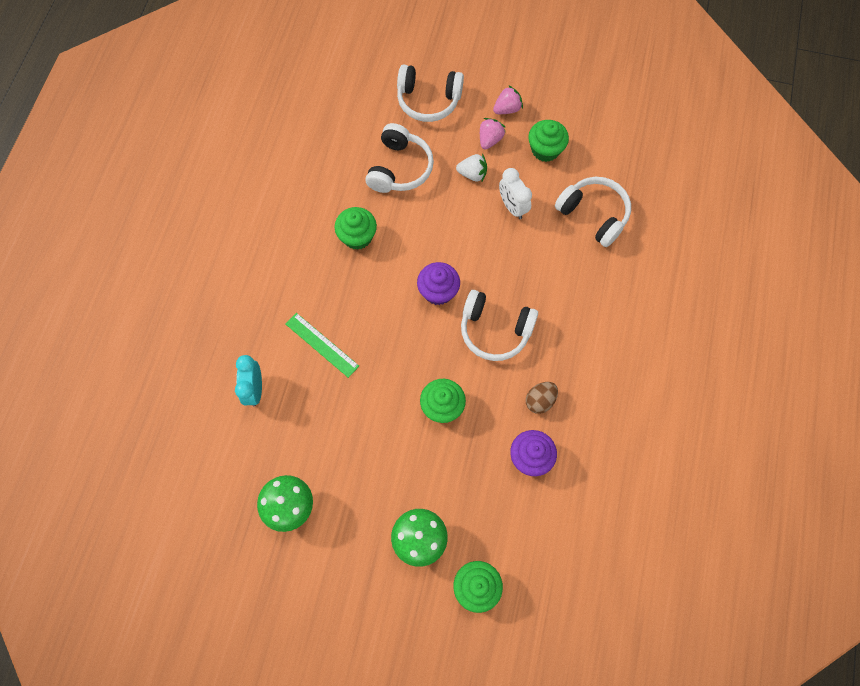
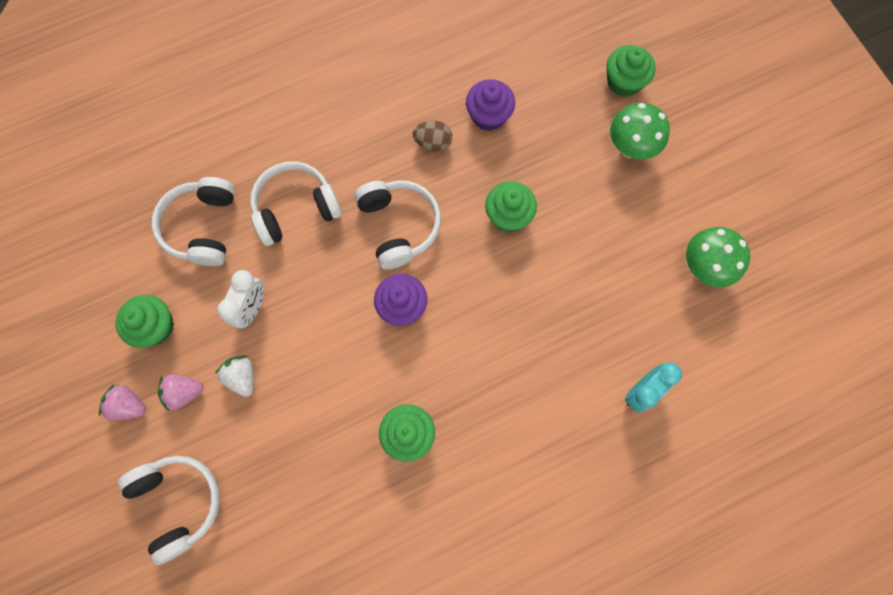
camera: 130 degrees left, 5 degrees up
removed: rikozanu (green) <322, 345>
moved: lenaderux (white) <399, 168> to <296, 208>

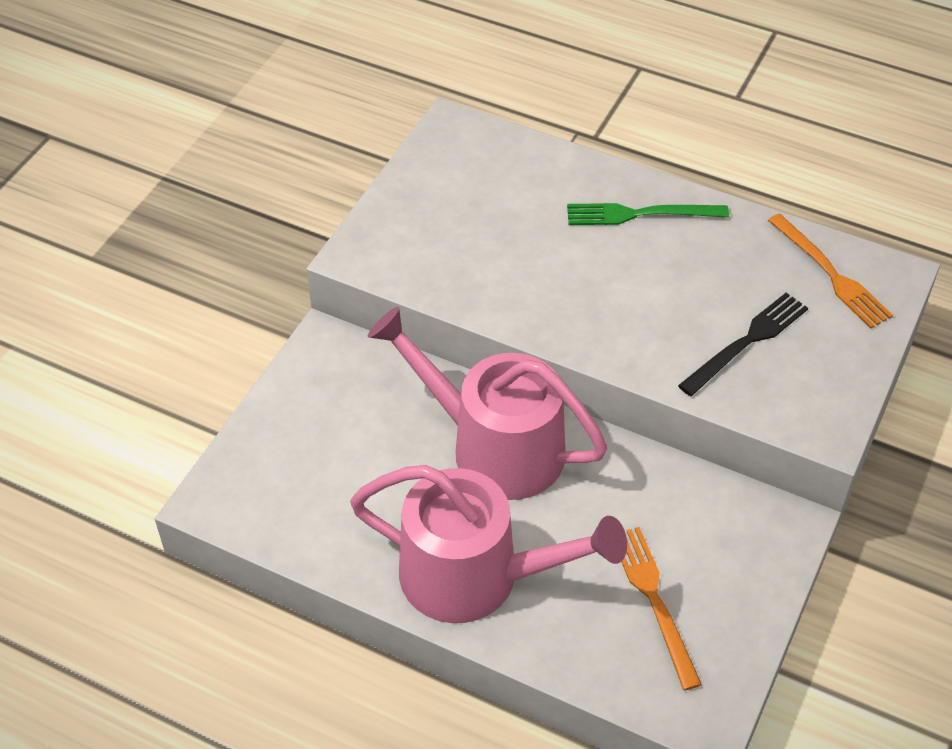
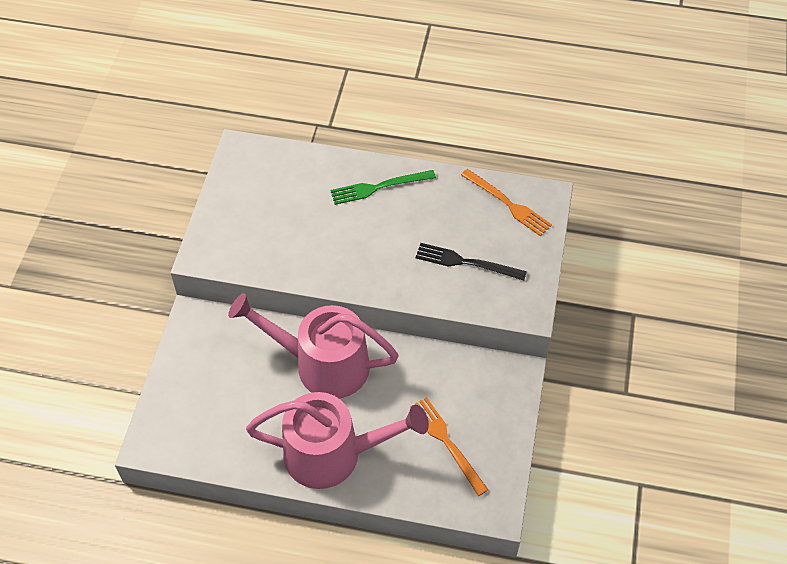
camera: 15 degrees left, 5 degrees up
turned: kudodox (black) <746, 342> = <466, 262> 105 degrees counterclockwise

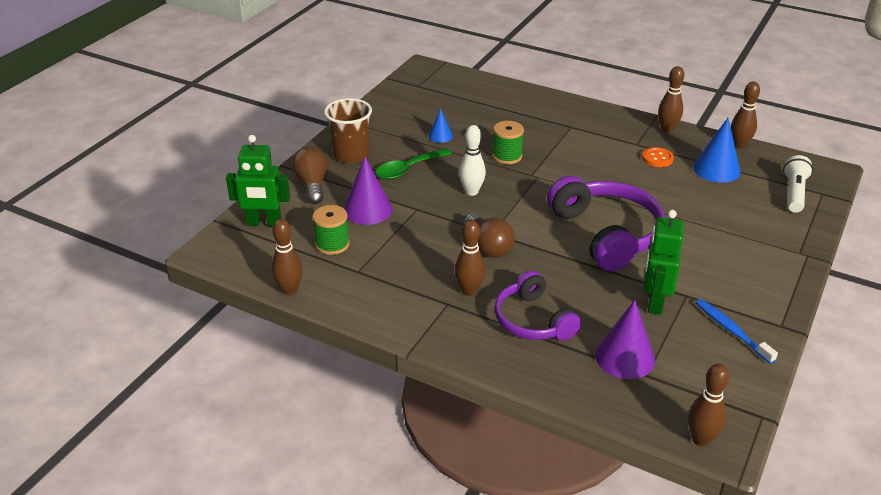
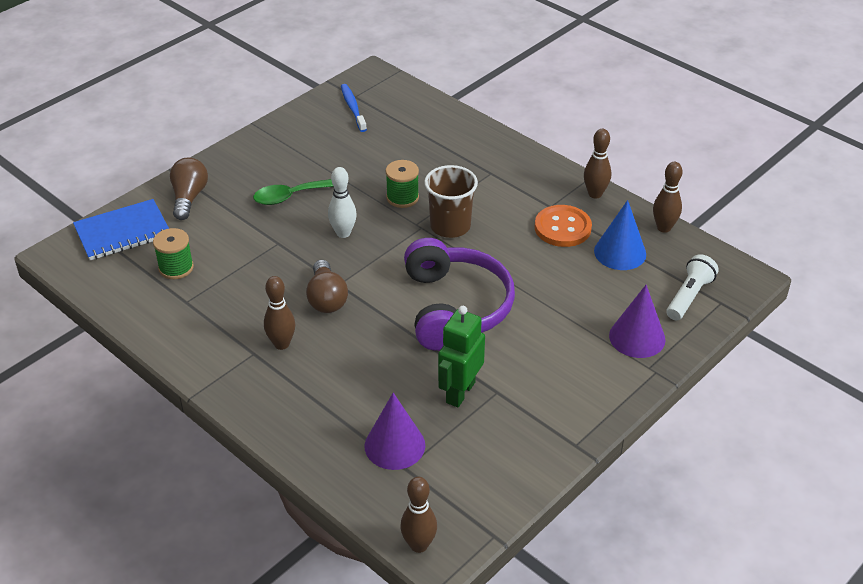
camera: 15 degrees right, 5 degrees up
removed: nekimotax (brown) <289, 290>; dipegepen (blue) <440, 136>; lenaderux (purple) <533, 320>
moved: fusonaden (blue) <731, 330> to <353, 108>; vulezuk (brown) <351, 154> to <450, 226>; dipegepen (purple) <368, 210> to <637, 337>
replaced: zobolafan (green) <264, 223> to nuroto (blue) <122, 232>
resized: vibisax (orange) <657, 158> = <562, 228> x1.66

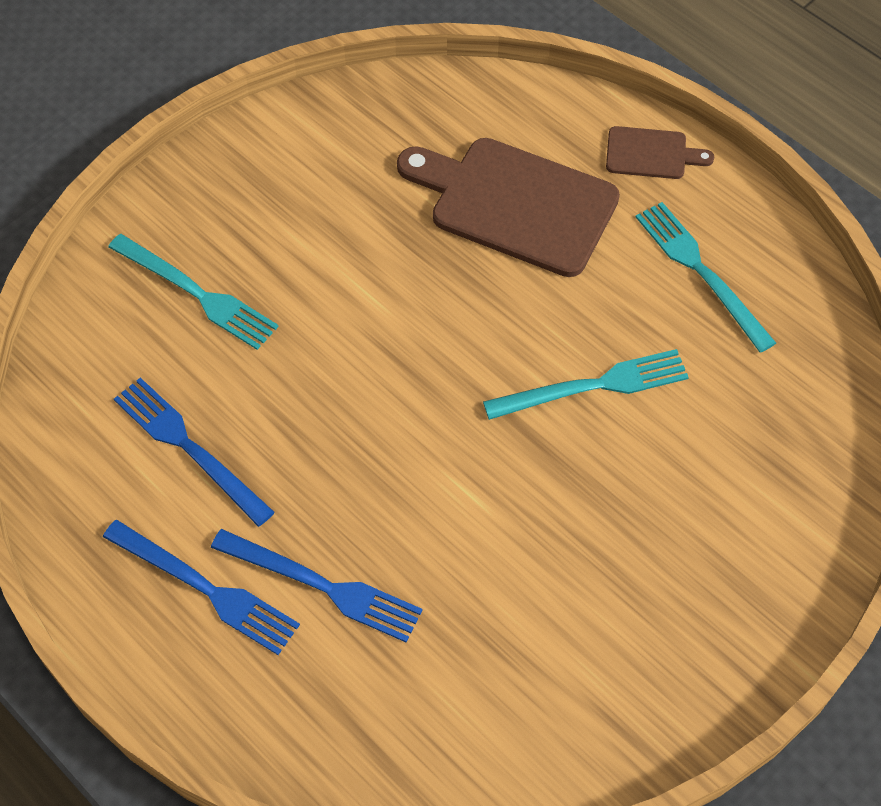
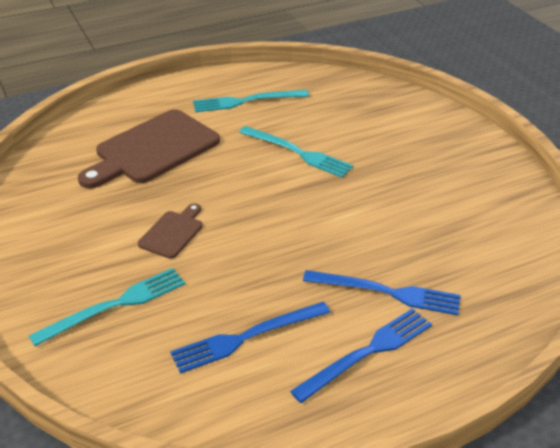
camera: 70 degrees left, 20 degrees down
moved: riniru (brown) <651, 154> to <173, 232>
turned: kudodox (turquoise) <593, 386> = <298, 153> 120 degrees clockwise; kudodox (blue) <322, 586> = <387, 292> 60 degrees clockwise

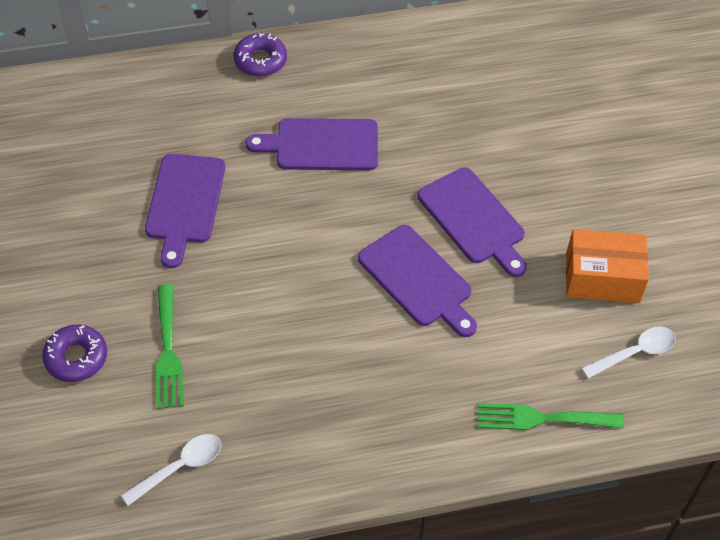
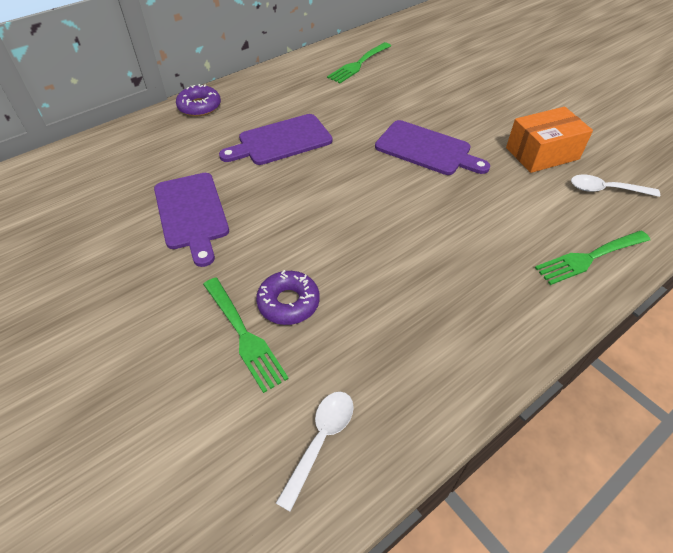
camera: 25 degrees left, 5 degrees down
removed: riniru (purple) <418, 279>
added: kudodox (green) <358, 64>
moved: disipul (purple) <76, 358> to <288, 303>
turned: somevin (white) <634, 353> = <606, 190> 120 degrees counterclockwise

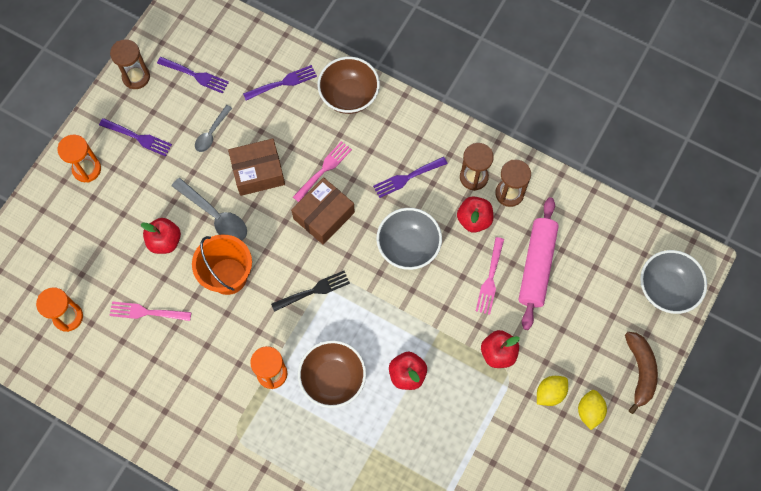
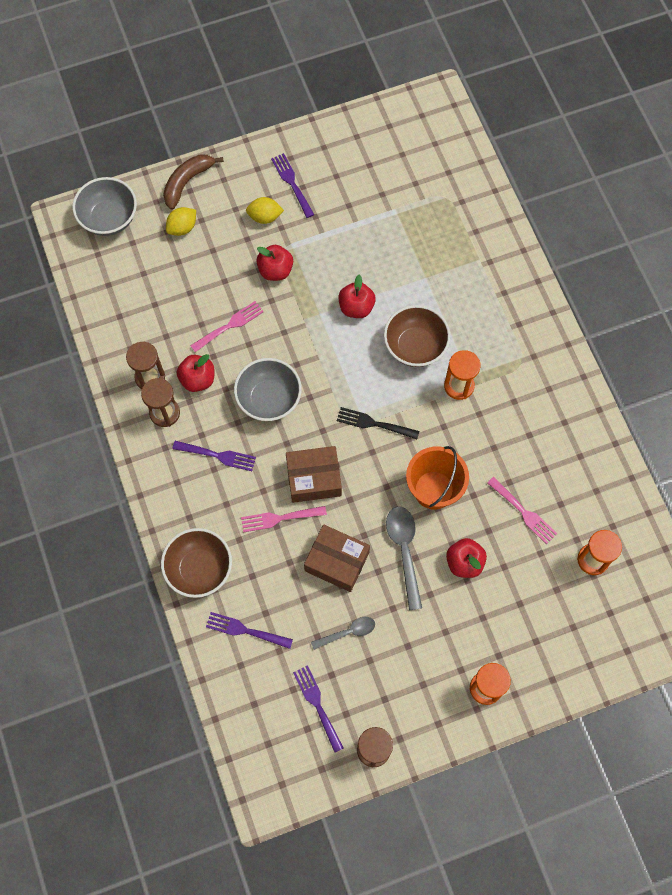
camera: 140 degrees left, 0 degrees up
removed: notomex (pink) <536, 266>
moved: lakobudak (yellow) <589, 411> to <182, 228>; kudodox (purple) <138, 137> to <292, 183>

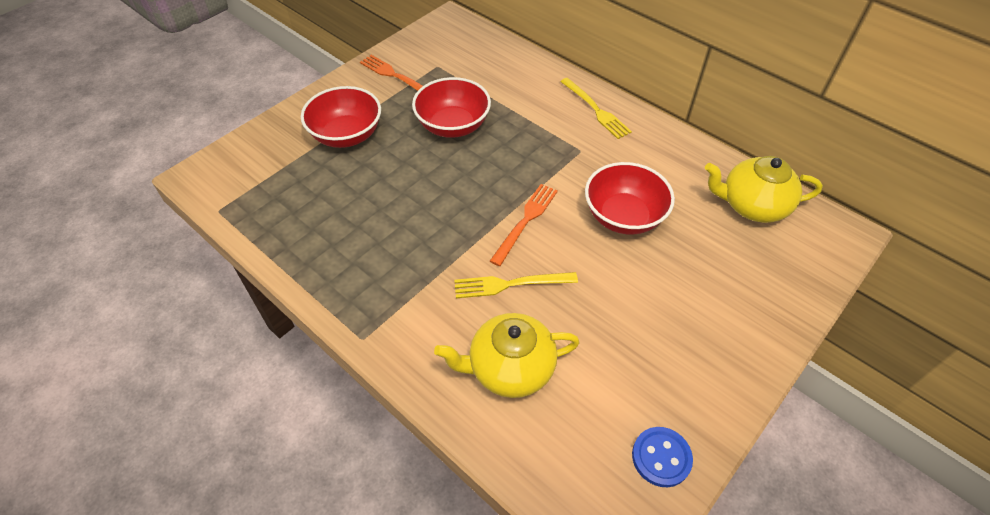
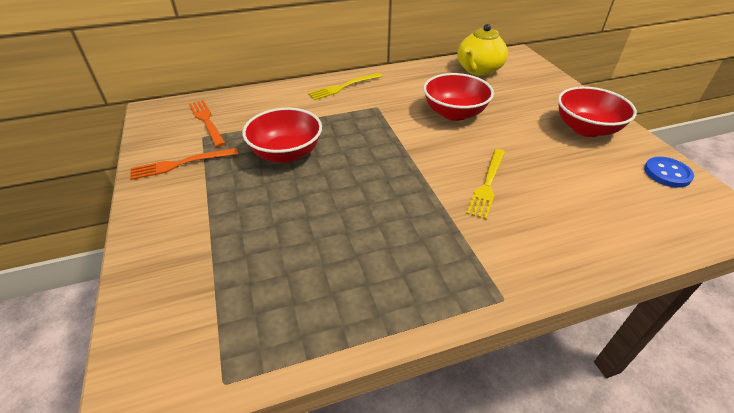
camera: 60 degrees left, 10 degrees down
removed: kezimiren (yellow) <510, 368>
moved: kudodox (orange) <526, 221> to <206, 121>; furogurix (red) <347, 135> to <586, 129>
turned: kudodox (yellow) <596, 110> = <343, 87> 150 degrees clockwise

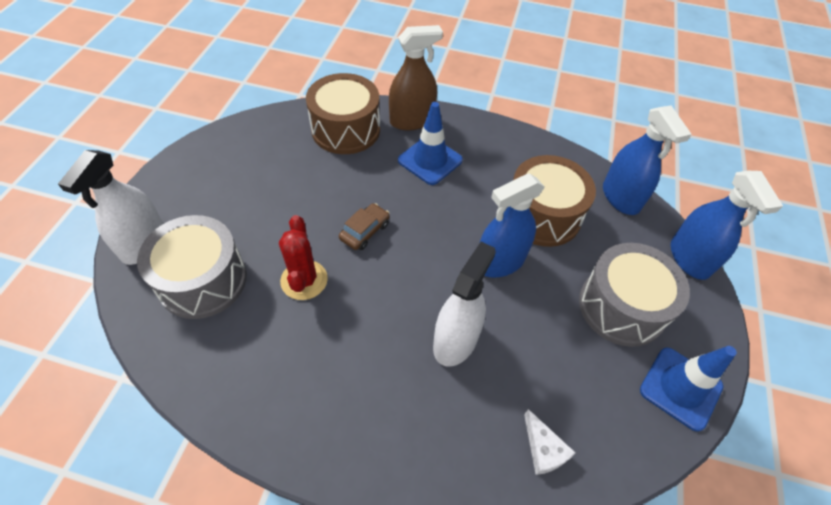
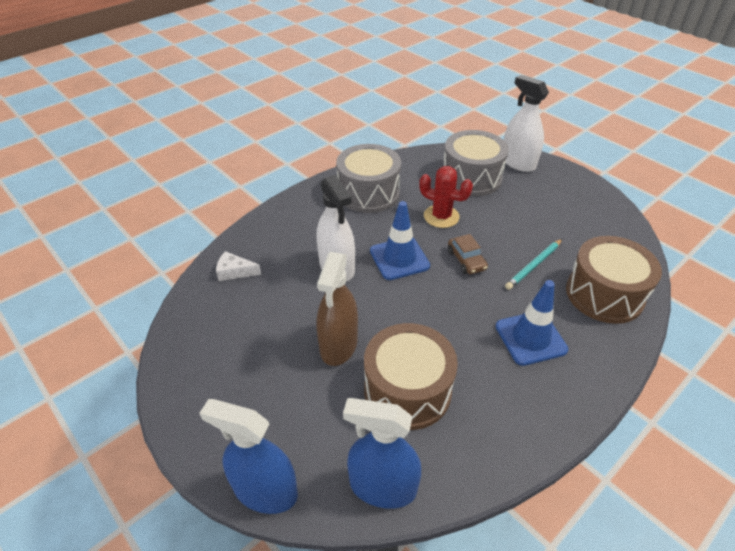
camera: 125 degrees right, 10 degrees down
removed: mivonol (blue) <500, 261>
added: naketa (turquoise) <534, 265>
moved: mivonol (brown) <412, 120> to <338, 345>; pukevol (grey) <621, 307> to <368, 193>; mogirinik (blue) <680, 388> to <399, 258>

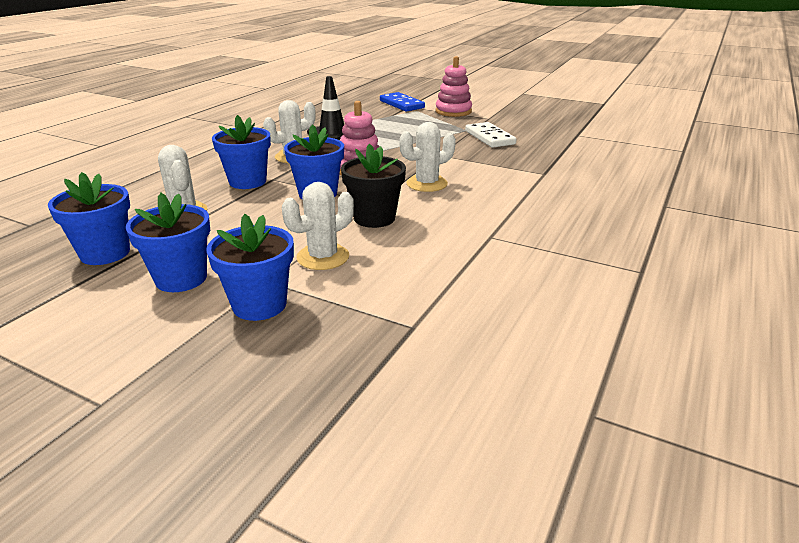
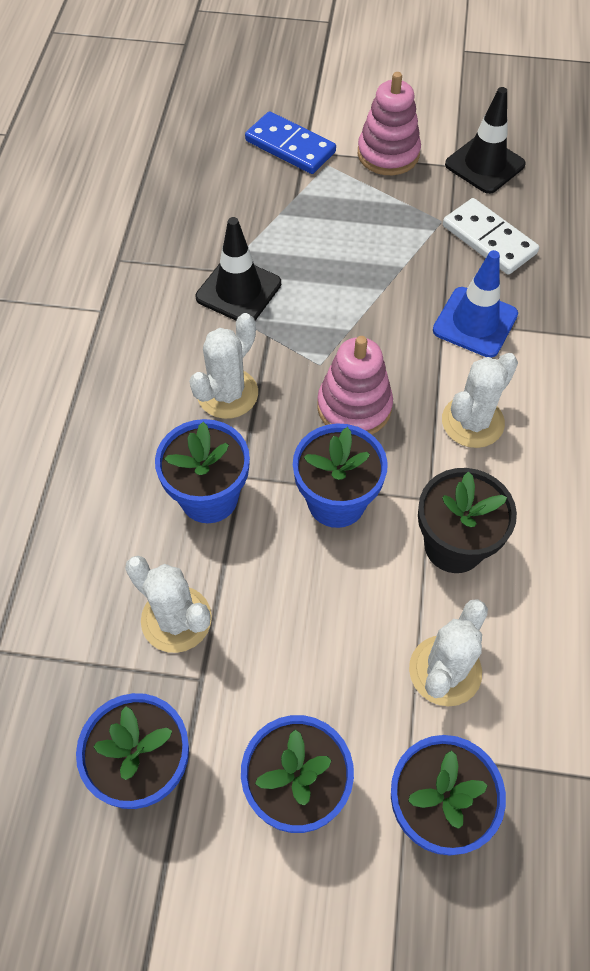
camera: 20 degrees left, 30 degrees up
added: mogirinik (blue) <475, 322>; mogirinik (black) <484, 165>

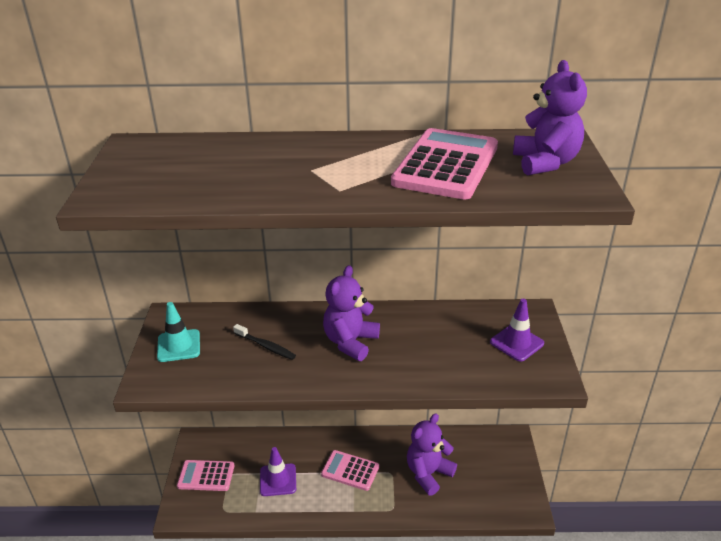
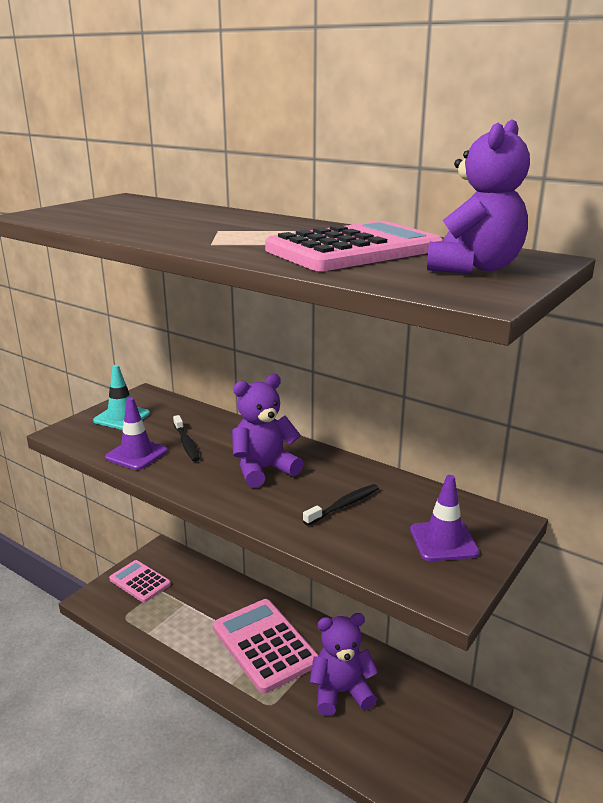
camera: 35 degrees right, 10 degrees down
added: fusonaden (black) <344, 505>
moved: mogirinik (purple) <278, 480> to <136, 454>
resized: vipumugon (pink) <350, 470> = <265, 645> x1.69

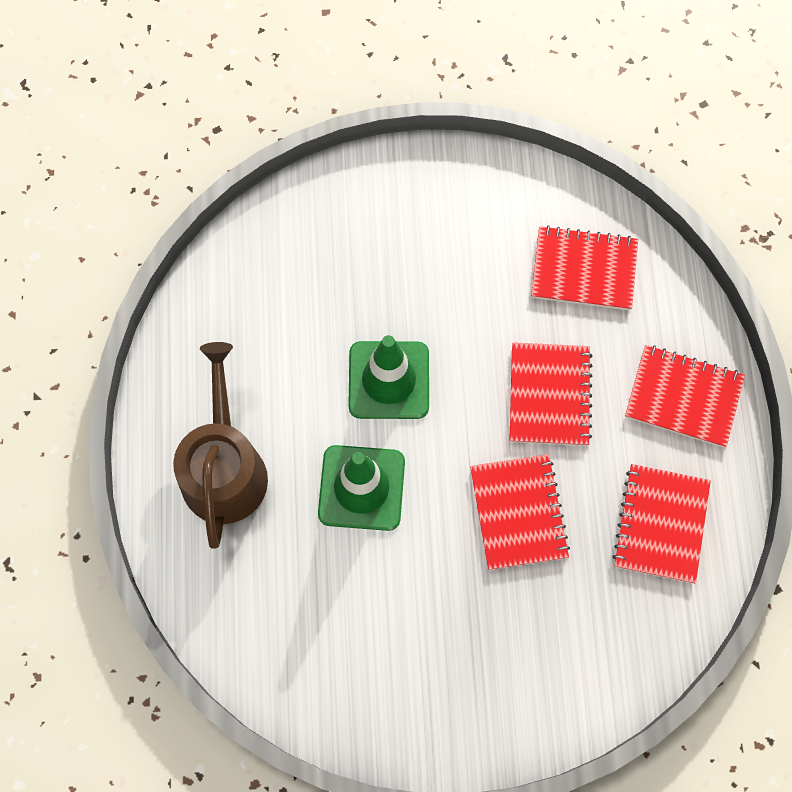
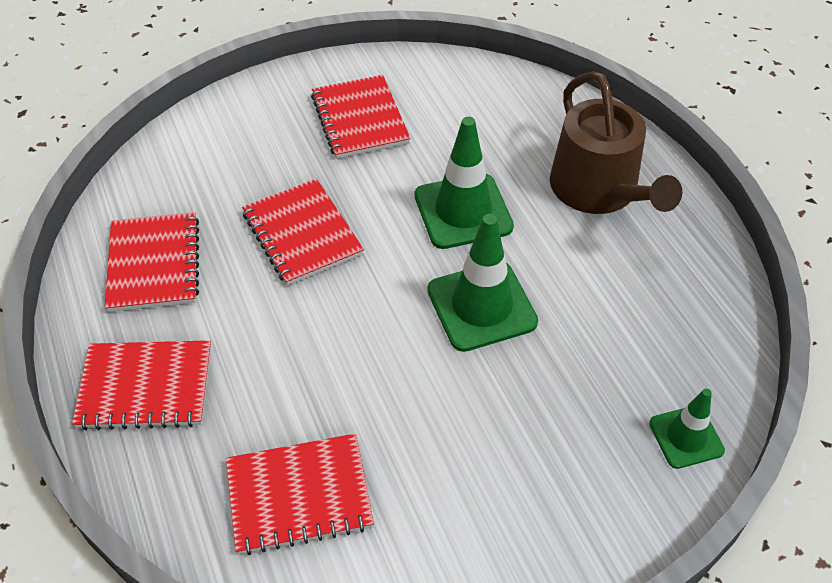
camera: 160 degrees right, 20 degrees down
added: mogirinik (green) <686, 437>
moved: nuroto (red) <549, 395> to <360, 119>

